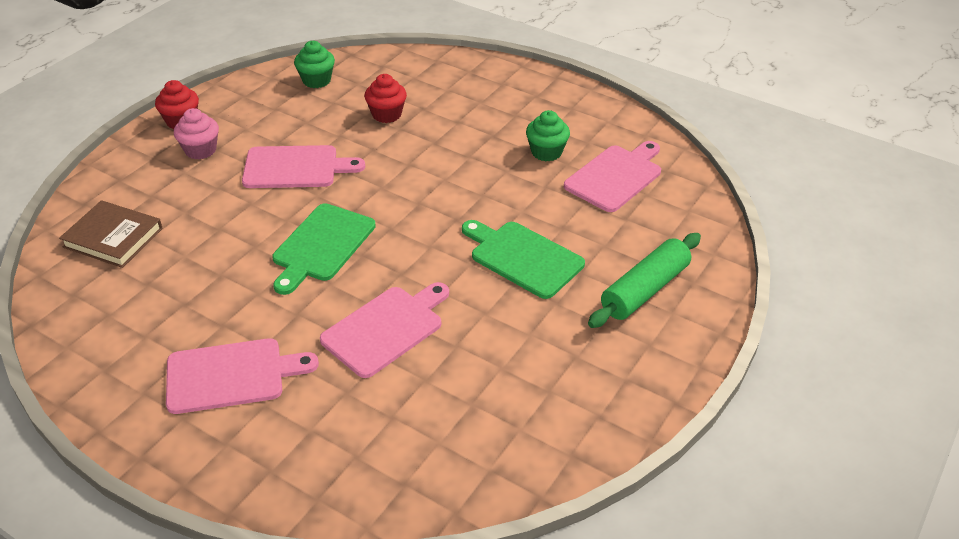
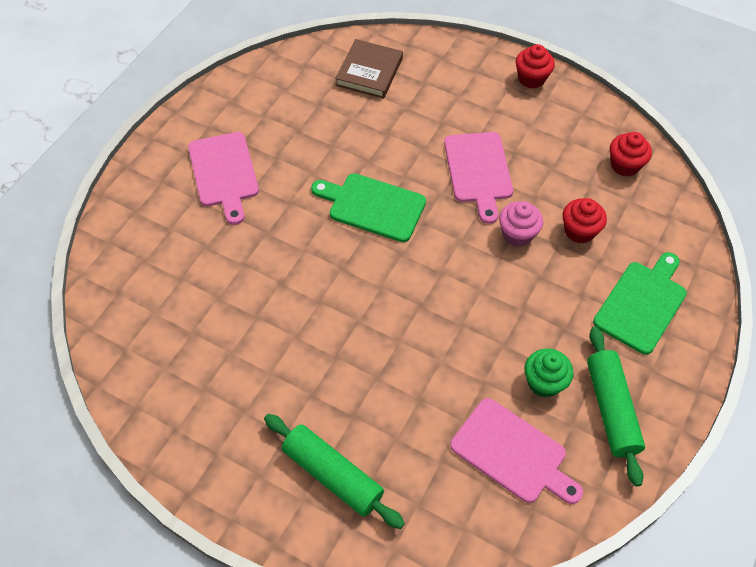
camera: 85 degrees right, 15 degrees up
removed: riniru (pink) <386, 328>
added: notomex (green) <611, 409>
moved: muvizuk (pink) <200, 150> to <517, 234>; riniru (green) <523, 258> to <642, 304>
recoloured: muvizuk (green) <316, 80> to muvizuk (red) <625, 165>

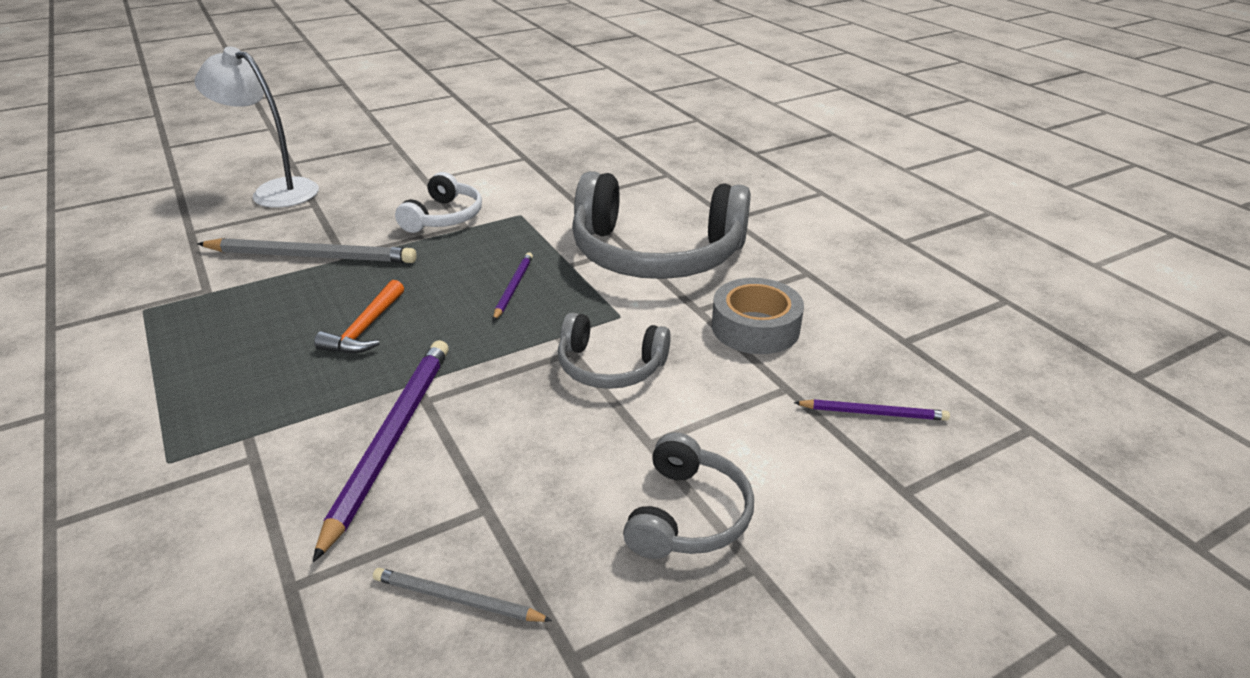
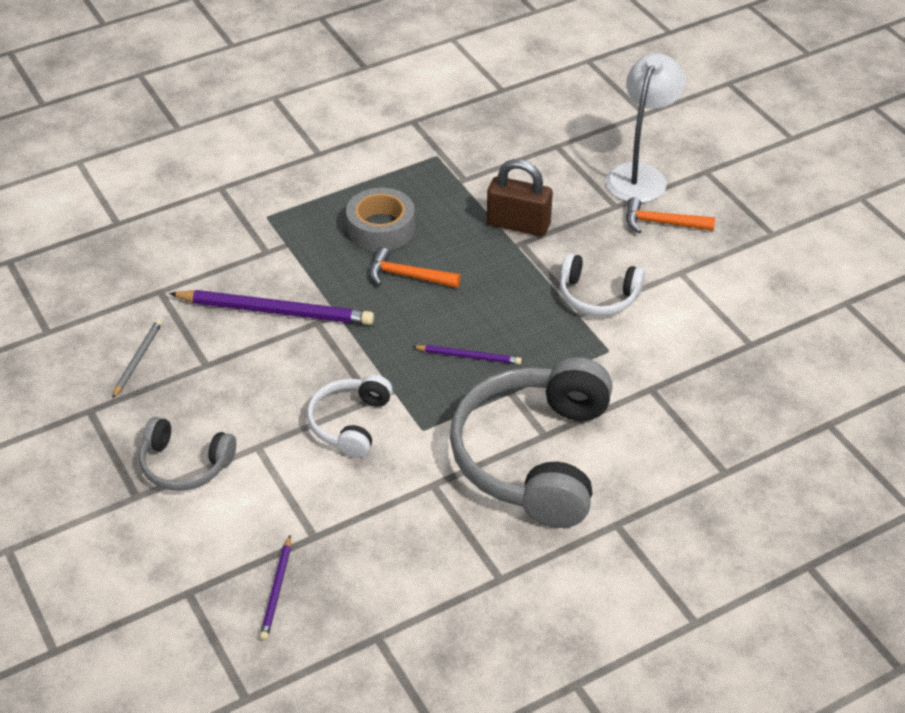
camera: 90 degrees right, 10 degrees up
added: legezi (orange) <662, 223>
moved: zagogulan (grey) <755, 327> to <381, 228>
replaced: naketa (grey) <312, 256> to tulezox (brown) <518, 224>
recoloured: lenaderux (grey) <610, 366> to lenaderux (white) <350, 423>

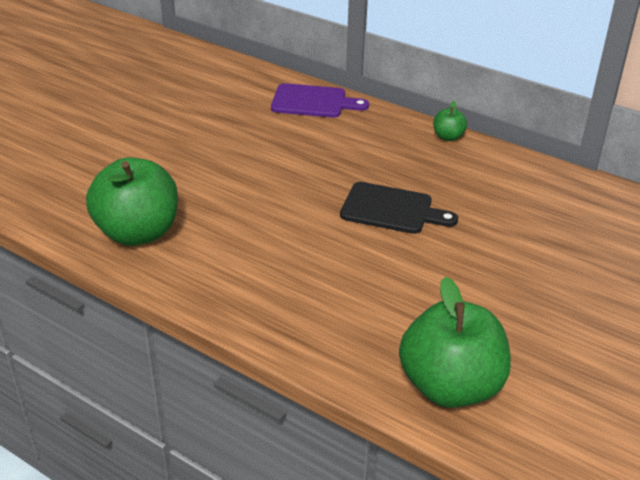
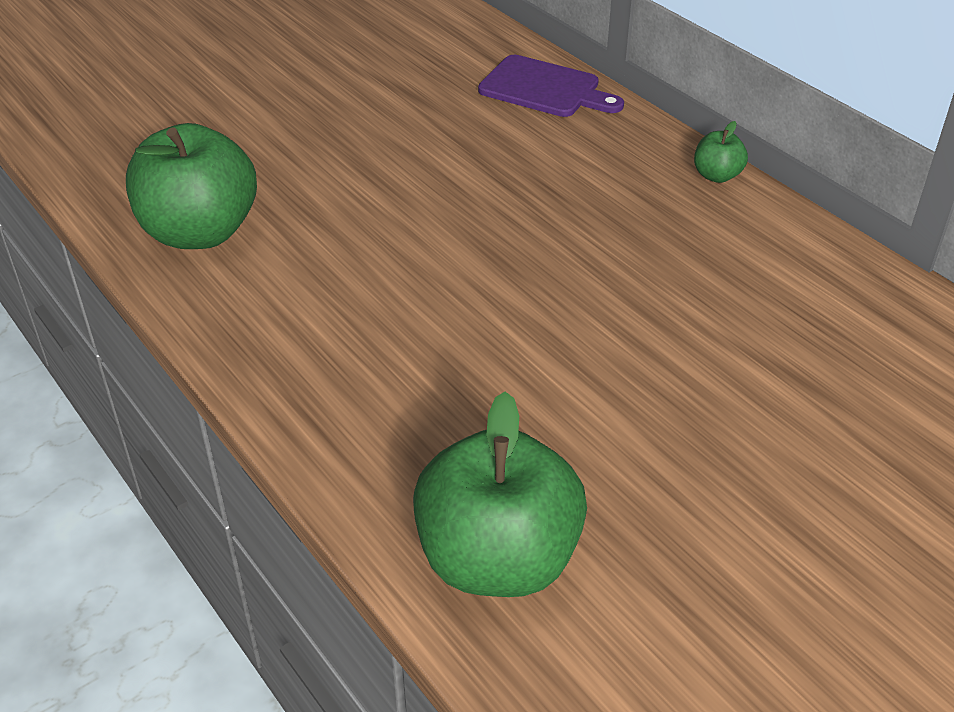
camera: 20 degrees right, 5 degrees up
removed: riniru (black) <391, 209>

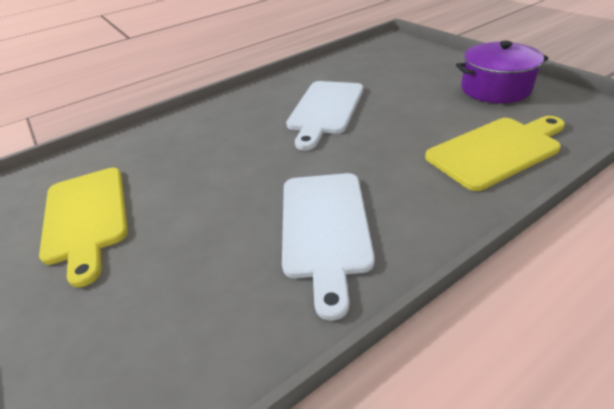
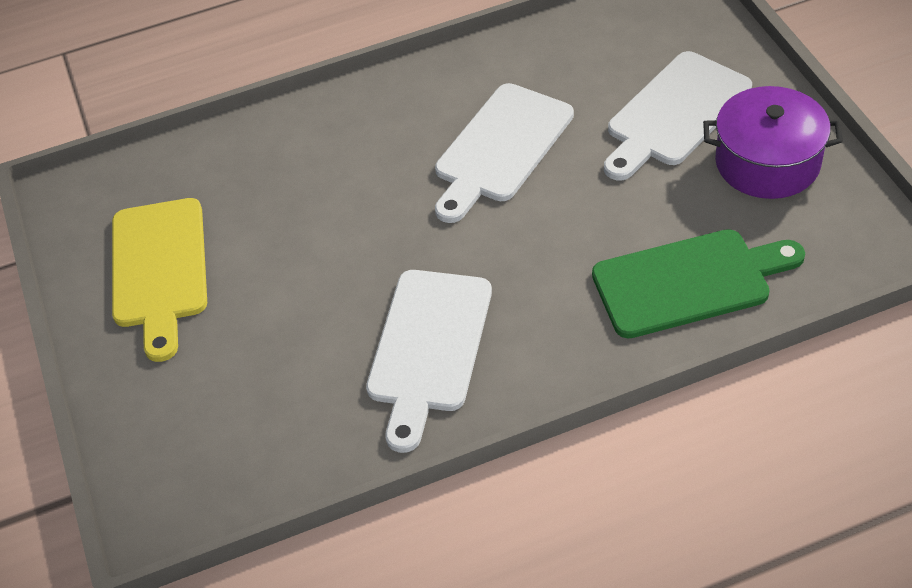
camera: 15 degrees right, 10 degrees up
added: riniru (white) <674, 114>
recoloured: riniru (yellow) <497, 150> to riniru (green) <689, 282>

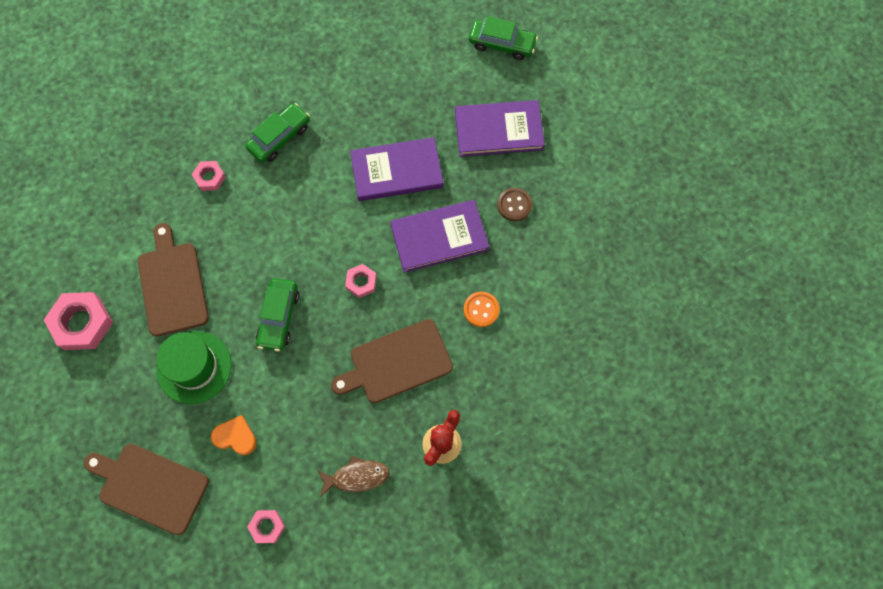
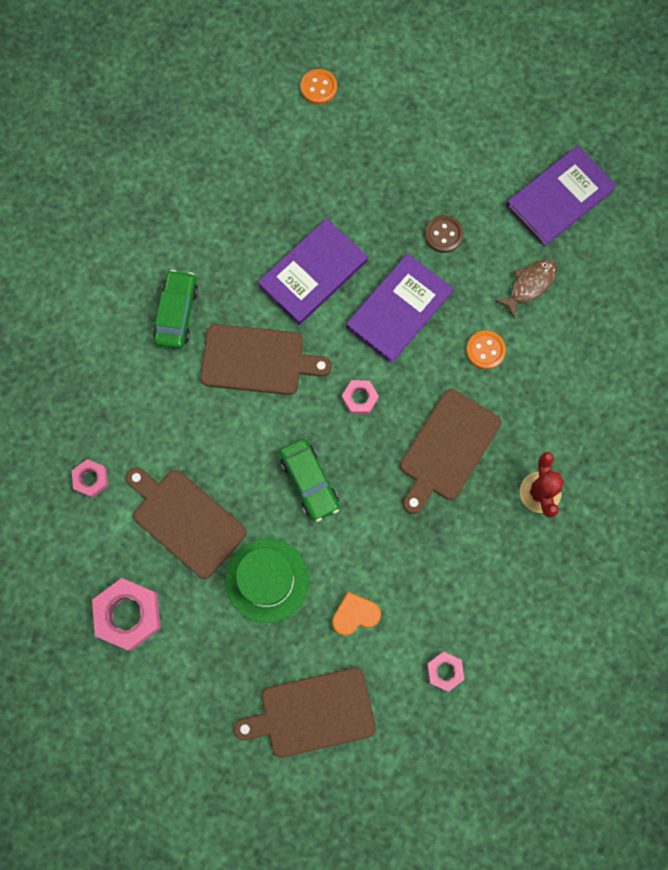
camera: 35 degrees left, 5 degrees up
added: riniru (brown) <258, 360>
moved: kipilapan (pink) <209, 177> to <91, 479>; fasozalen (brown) <357, 477> to <529, 285>; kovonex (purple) <498, 130> to <559, 198>
replaced: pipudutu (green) <502, 44> to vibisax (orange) <318, 88>

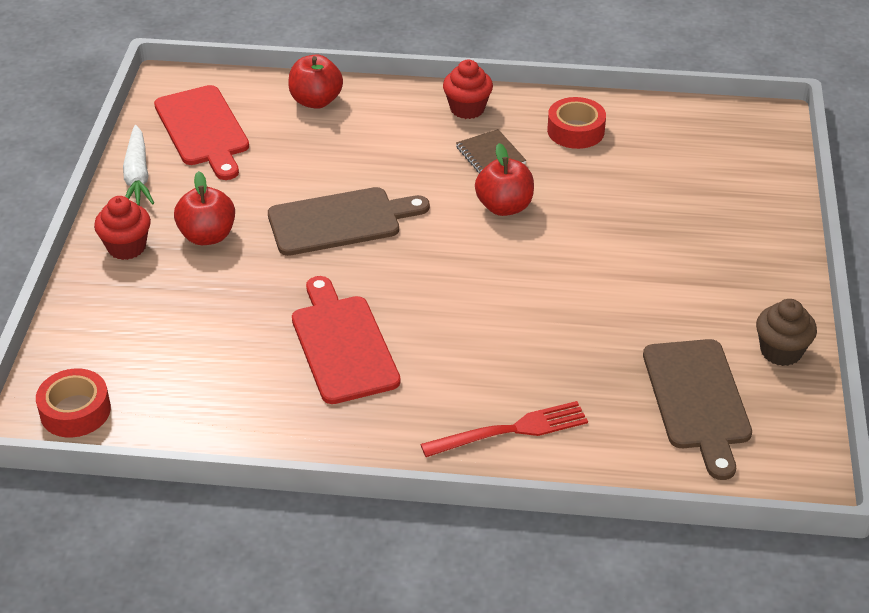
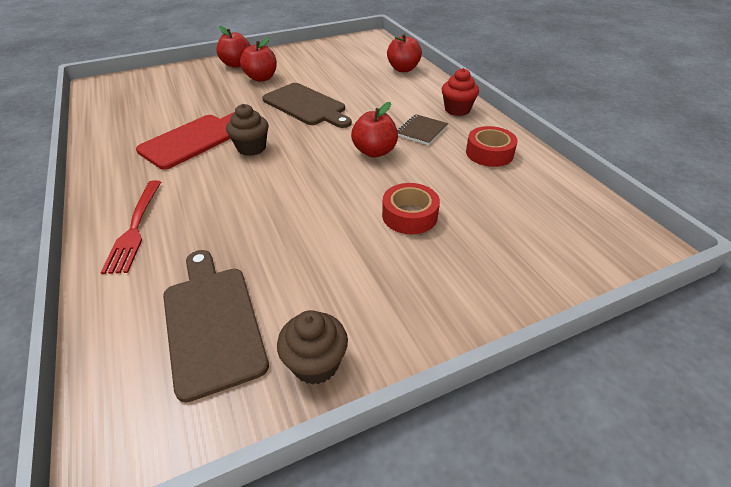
camera: 60 degrees right, 0 degrees up
removed: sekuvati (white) <137, 175>; riniru (red) <203, 130>
added: muvizuk (brown) <251, 148>
moved: zagogulan (red) <75, 411> to <409, 215>
replaced: muvizuk (red) <126, 247> to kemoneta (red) <237, 64>
turned: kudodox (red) <512, 430> = <135, 229> 45 degrees clockwise; riniru (brown) <697, 400> = <212, 322> 105 degrees clockwise

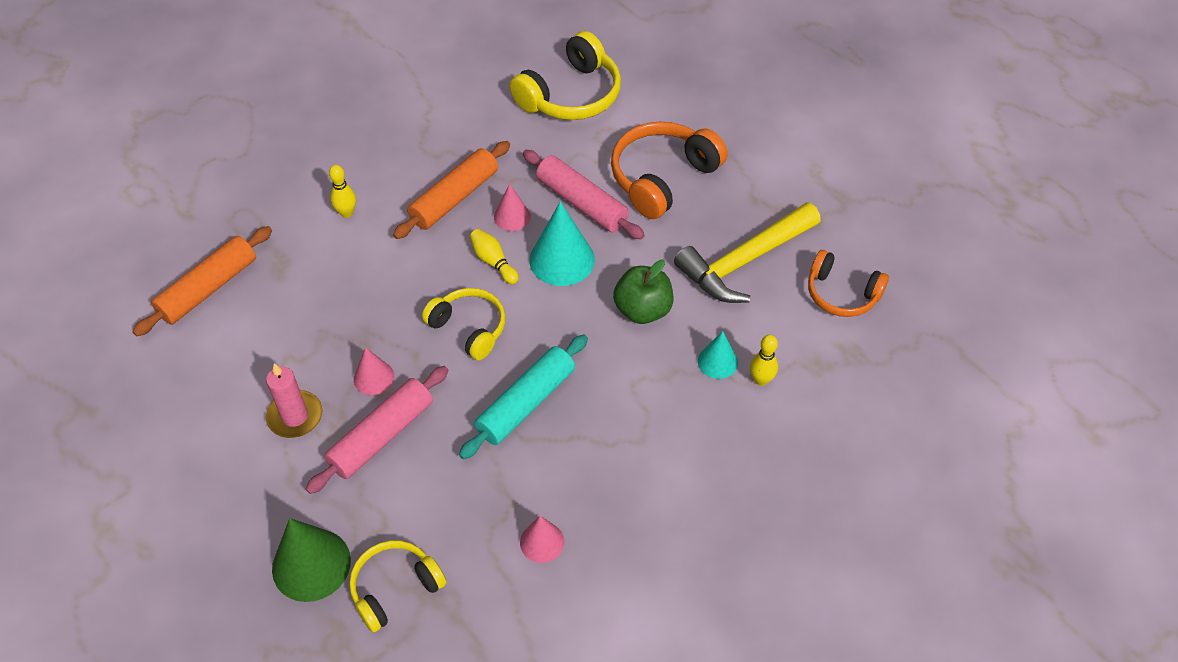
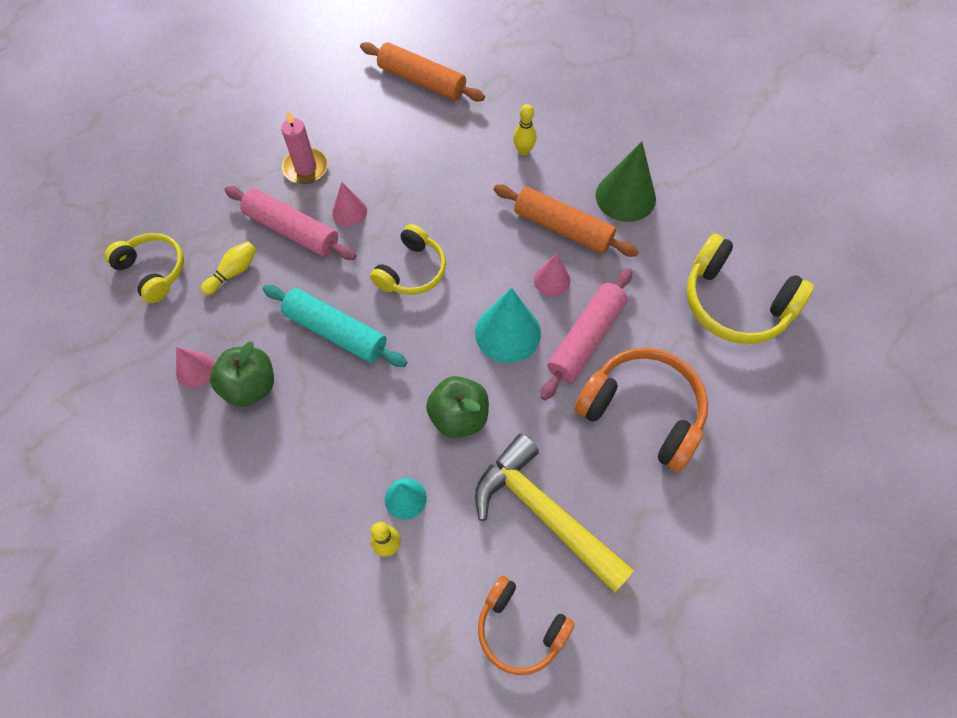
camera: 80 degrees right, 10 degrees up
added: kemoneta (green) <250, 386>
moved: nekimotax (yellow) <493, 262> to <233, 272>; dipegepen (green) <311, 564> to <625, 197>
turned: lenaderux (orange) <841, 294> = <520, 629> 75 degrees counterclockwise

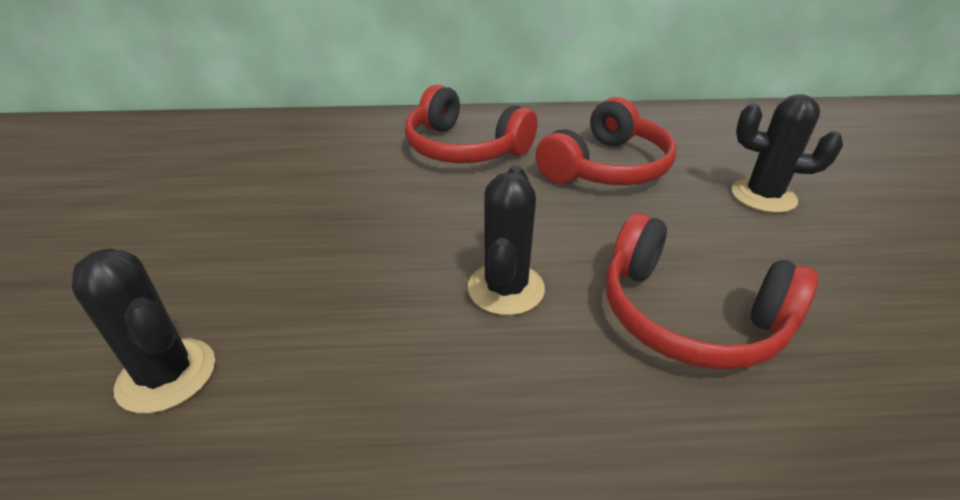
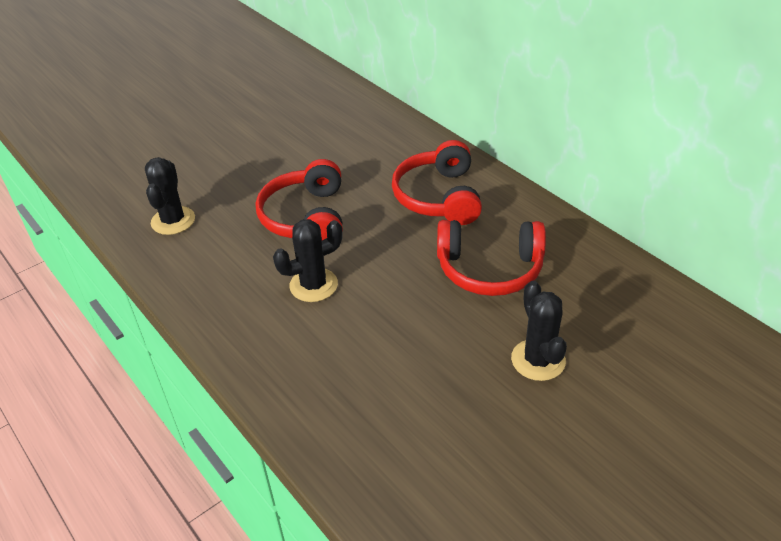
camera: 55 degrees right, 5 degrees up
moved: lenaderux (red) <688, 315> to <306, 217>

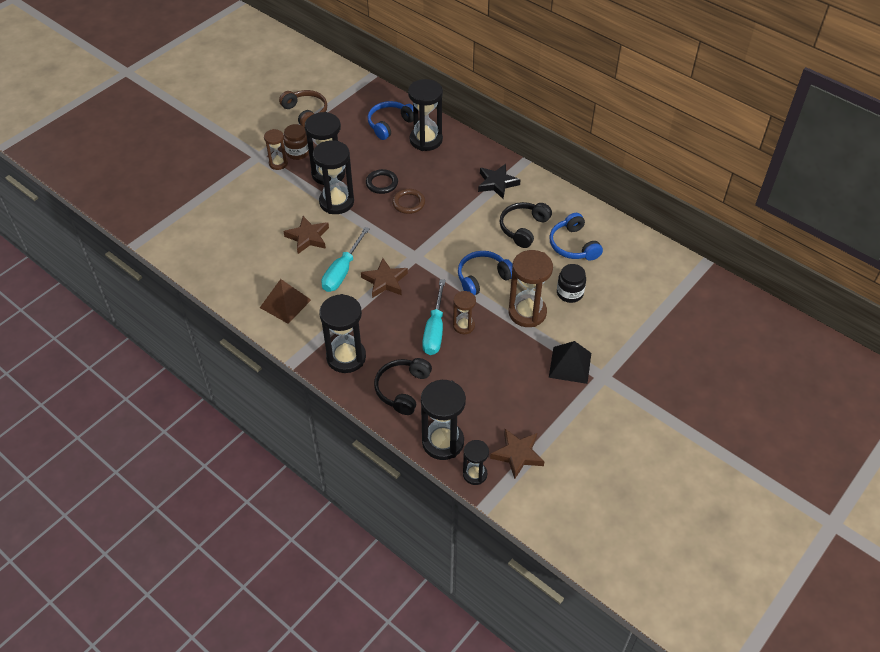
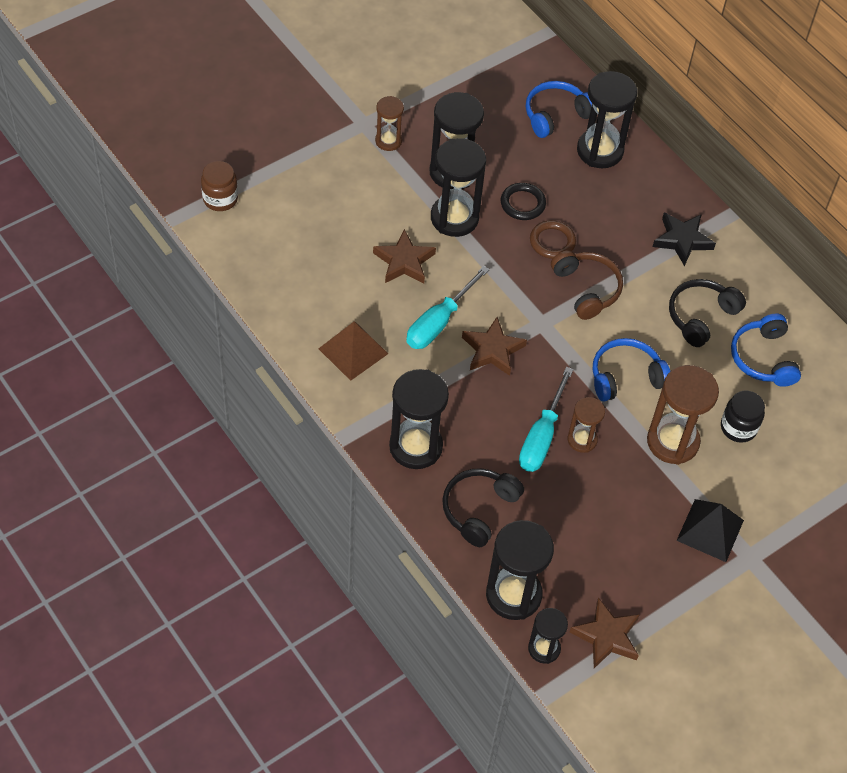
camera: 10 degrees right, 5 degrees up
moved: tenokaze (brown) <297, 152> to <220, 199>; lenaderux (brown) <305, 113> to <586, 289>

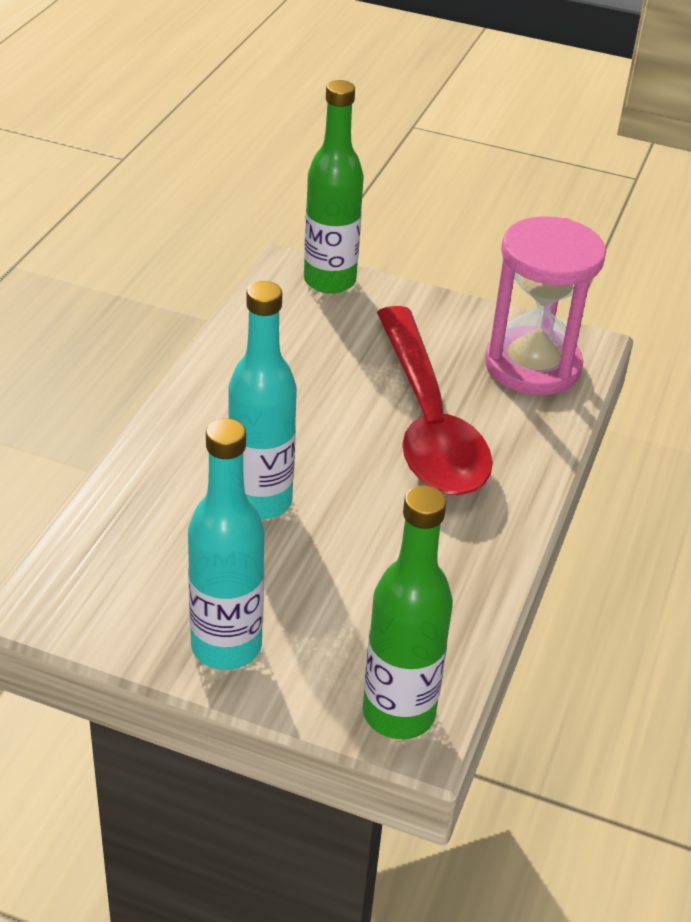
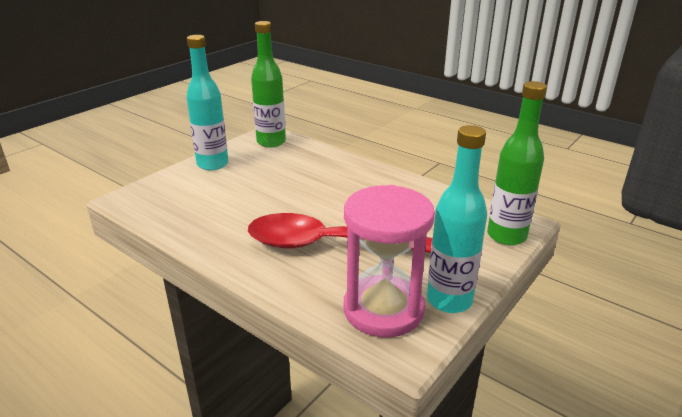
camera: 110 degrees right, 10 degrees down
moved: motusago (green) <398, 713> to <271, 142>; motusago (turquoise) <260, 501> to <449, 300>

